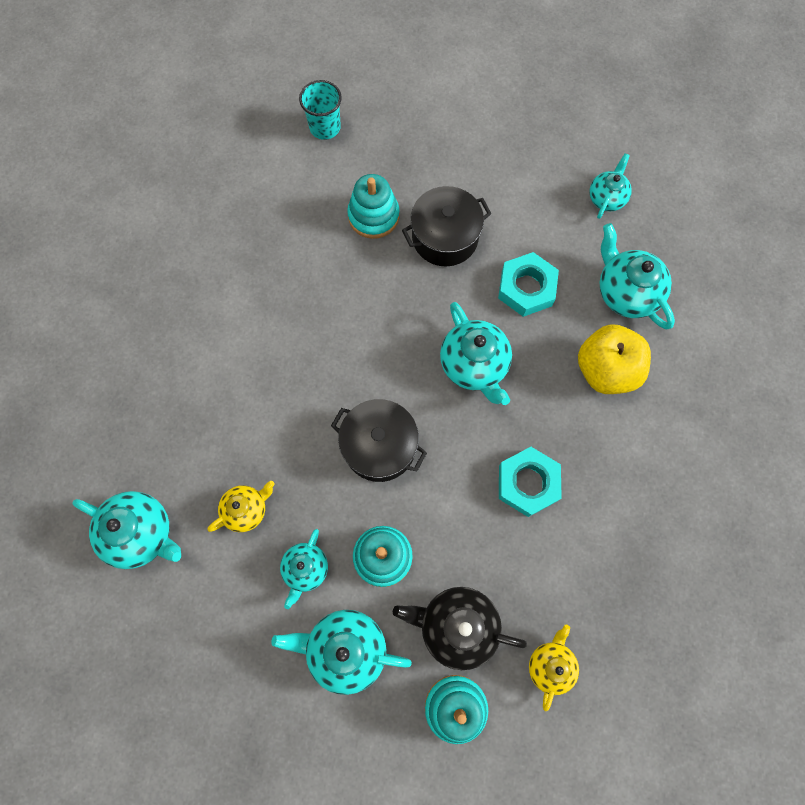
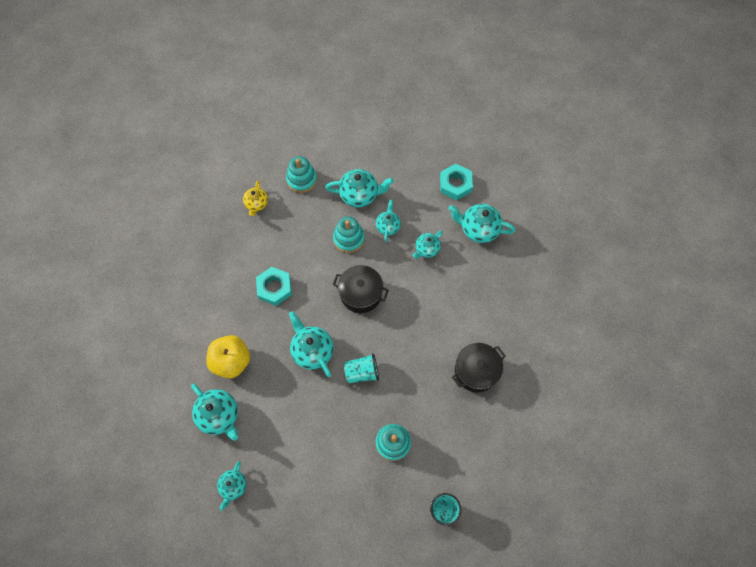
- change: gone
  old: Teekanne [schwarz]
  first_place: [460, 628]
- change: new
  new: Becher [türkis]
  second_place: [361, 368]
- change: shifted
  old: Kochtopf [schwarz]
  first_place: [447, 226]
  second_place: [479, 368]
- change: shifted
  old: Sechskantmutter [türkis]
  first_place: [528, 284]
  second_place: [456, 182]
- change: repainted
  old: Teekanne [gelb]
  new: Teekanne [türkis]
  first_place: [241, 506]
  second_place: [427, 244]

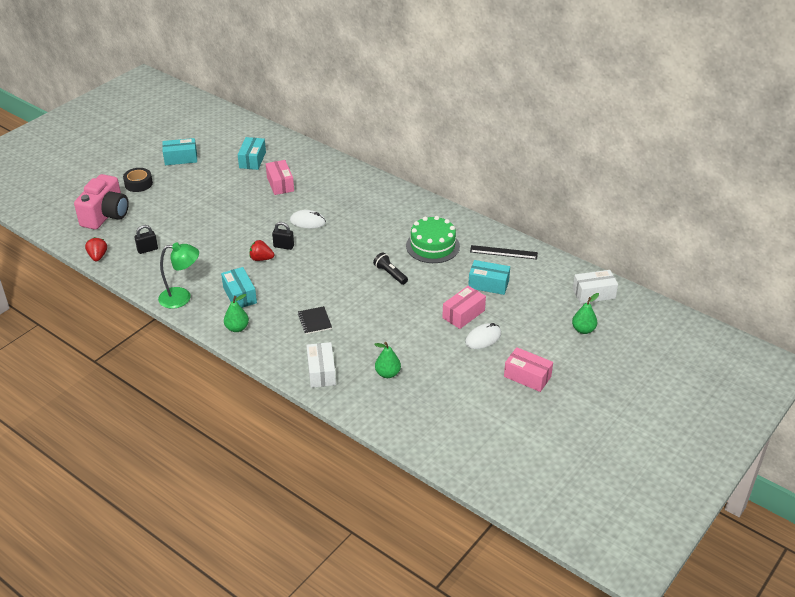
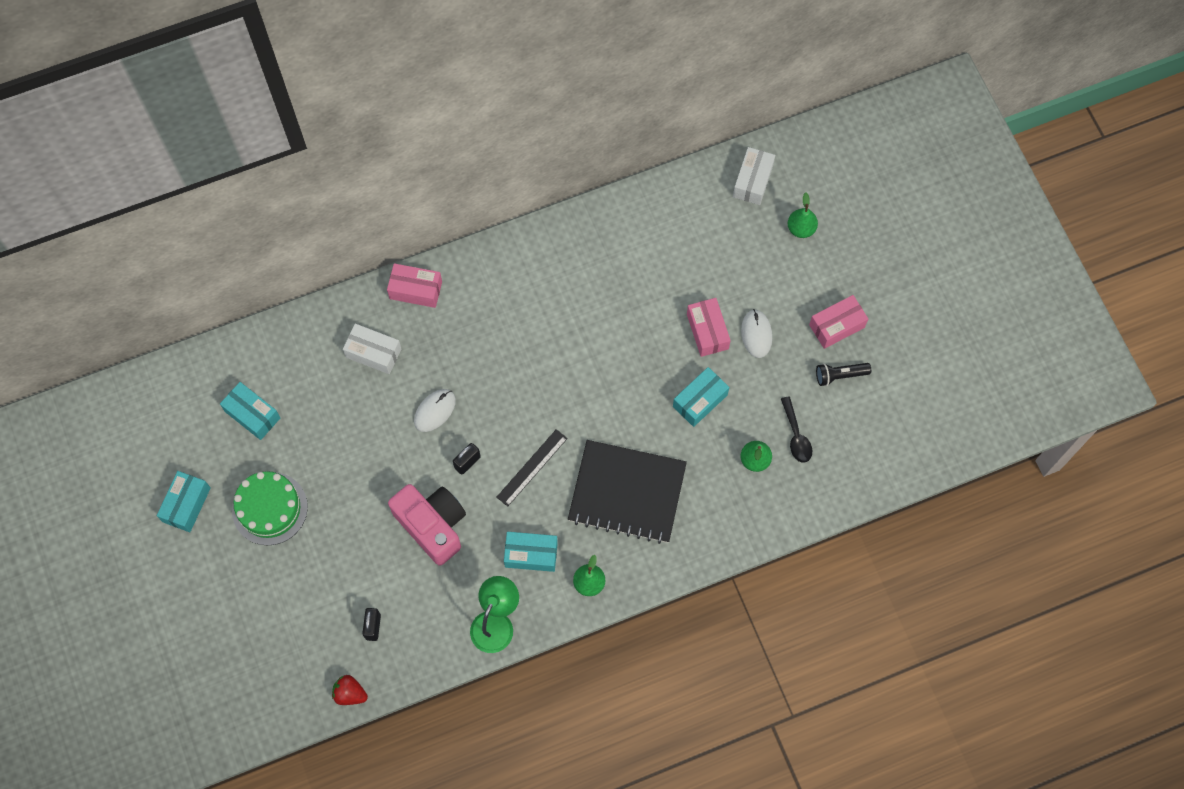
- change: gone
  old: Klebeband [schwarz]
  first_place: [138, 180]
- change: gone
  old: Erdbeere [rot]
  first_place: [261, 250]
- change: new
  new: Löffel [schwarz]
  second_place: [796, 429]
- change: shifted
  old: Kamera [rosa]
  first_place: [101, 202]
  second_place: [427, 524]
- change: shifted
  old: Schachtel [rosa]
  first_place: [280, 177]
  second_place: [414, 285]
- change: shifted
  old: Schachtel [weiß]
  first_place: [321, 365]
  second_place: [372, 349]
- change: shifted
  old: Taschenlampe [schwarz]
  first_place: [390, 268]
  second_place: [843, 374]
- change: shifted
  old: Kuchen [grün]
  first_place: [433, 239]
  second_place: [270, 508]
- change: shifted
  old: Schachtel [türkis]
  first_place: [489, 277]
  second_place: [701, 397]
- change: shifted
  old: Lineal [schwarz]
  first_place: [504, 252]
  second_place: [532, 468]
- change: scaled
  old: Notizbuch [schwarz]
  first_place: [315, 320]
  second_place: [627, 492]
  factor: 2.45

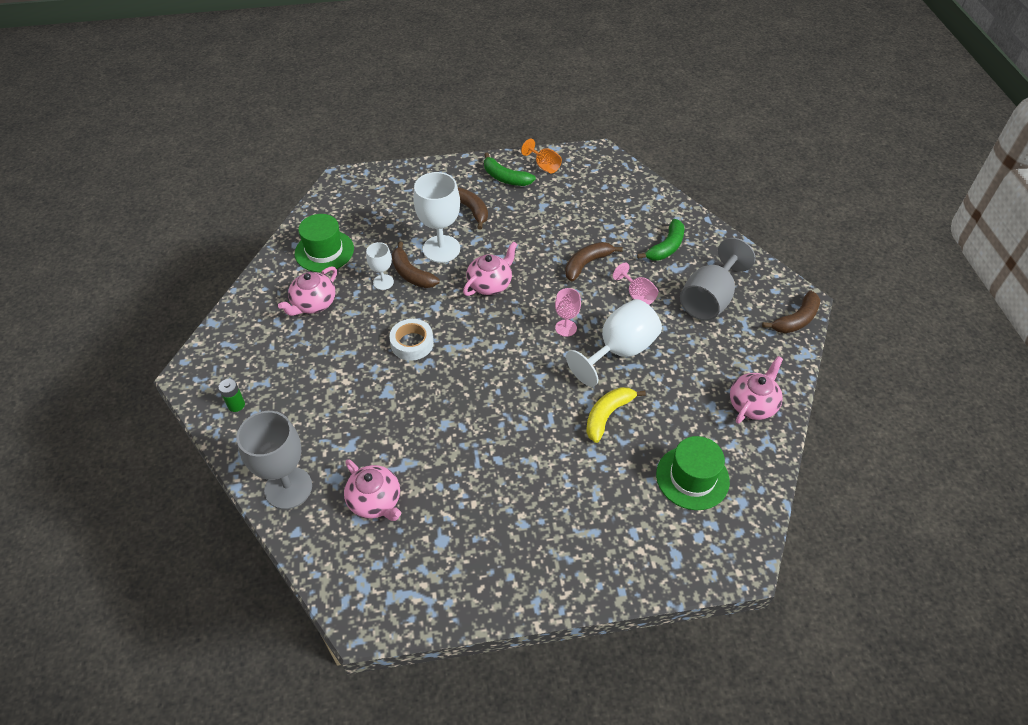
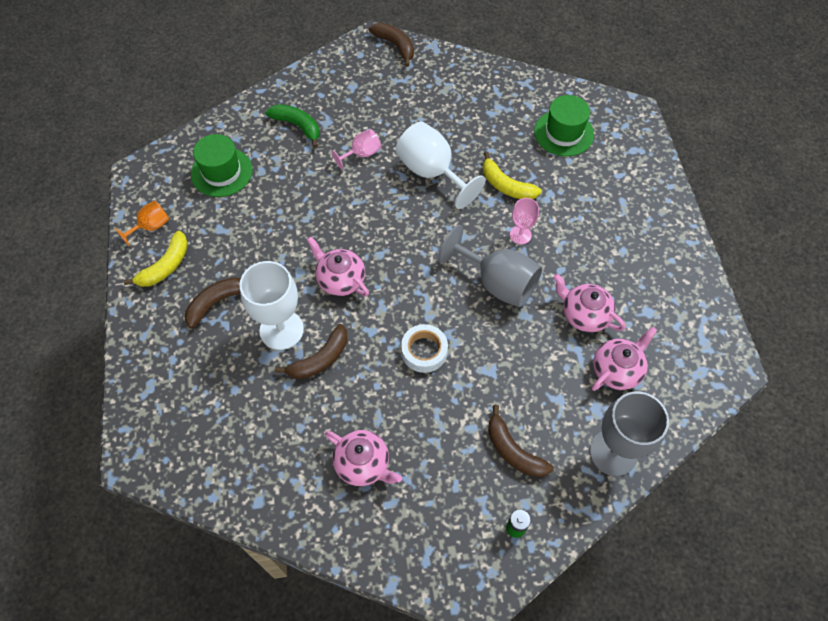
- change: gone
  old: Kelch [weiß]
  first_place: [380, 266]
- change: shifted
  old: Hut [grün]
  first_place: [324, 243]
  second_place: [222, 165]
- change: shifted
  old: Kelch [rosa]
  first_place: [568, 312]
  second_place: [524, 221]
- change: shifted
  old: Banane [braun]
  first_place: [594, 261]
  second_place: [521, 441]
- change: shifted
  old: Kelch [grau]
  first_place: [717, 279]
  second_place: [490, 266]
- change: shifted
  old: Teekanne [rosa]
  first_place: [756, 390]
  second_place: [589, 303]
- change: repainted
  old: Banane [grün]
  new: Banane [gelb]
  first_place: [510, 169]
  second_place: [156, 259]

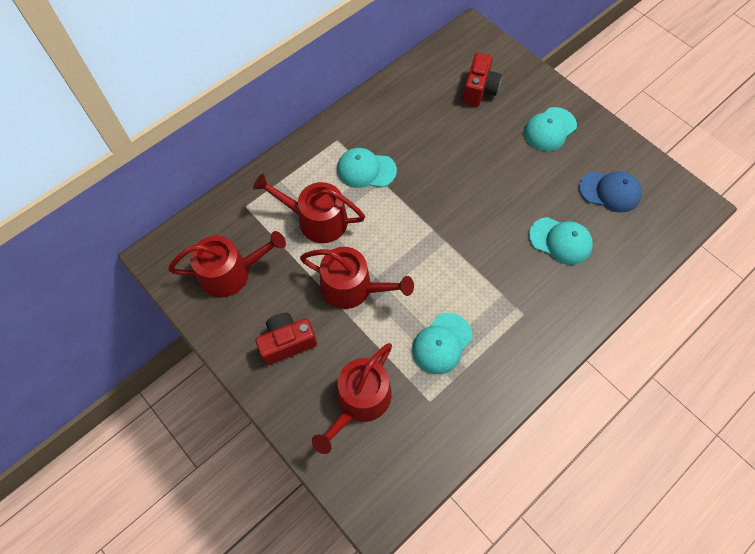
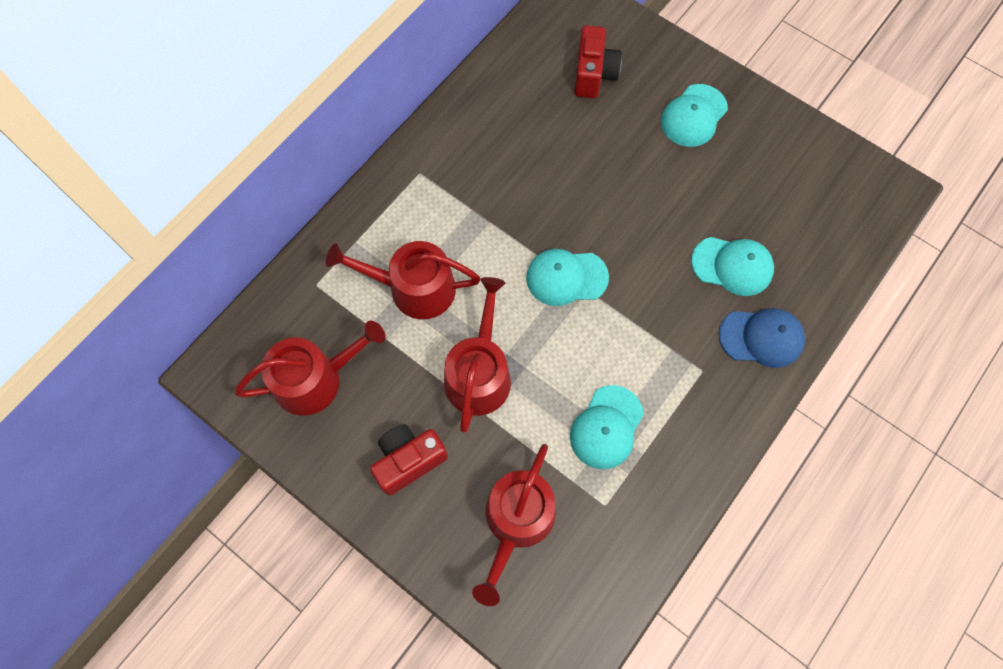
- change: shifted
  old: Kappe [türkis]
  first_place: [367, 168]
  second_place: [567, 277]
- change: shifted
  old: Kappe [blau]
  first_place: [610, 192]
  second_place: [762, 338]
- change: rotated
  old: Gießkanne [rot]
  first_place: [357, 278]
  second_place: [477, 354]
  degrees: -90

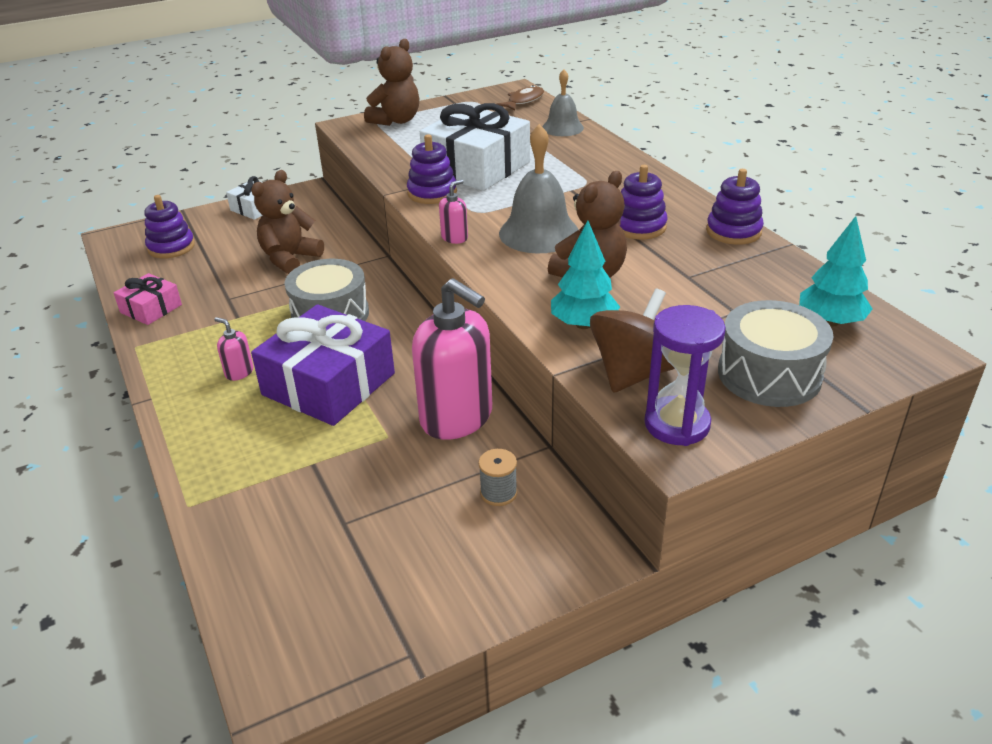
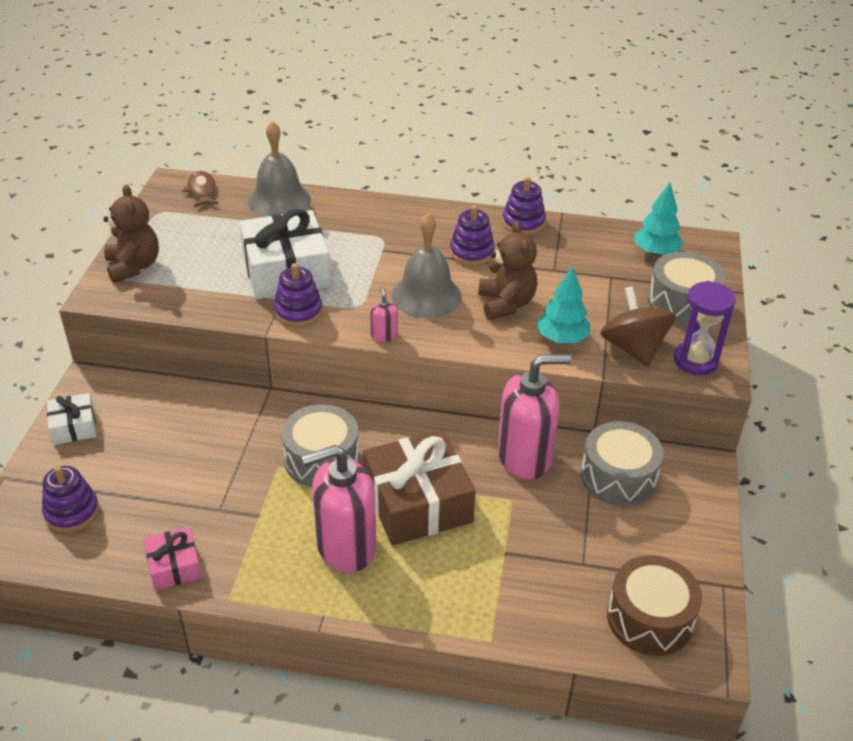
- change: gone
  old: Teddybär [braun]
  first_place: [287, 222]
- change: new
  new: Trommel [braun]
  second_place: [654, 605]
- change: swapped
  old: Garnrolle [grau]
  new: Trommel [grau]
  first_place: [497, 477]
  second_place: [622, 463]
- change: repainted
  old: Geschenk [lila]
  new: Geschenk [braun]
  first_place: [323, 365]
  second_place: [419, 488]
- change: scaled
  old: Seifenspender [rosa]
  first_place: [234, 349]
  second_place: [339, 509]
  factor: 2.41
- change: scaled
  old: Glocke [grau]
  first_place: [563, 102]
  second_place: [279, 169]
  factor: 1.56

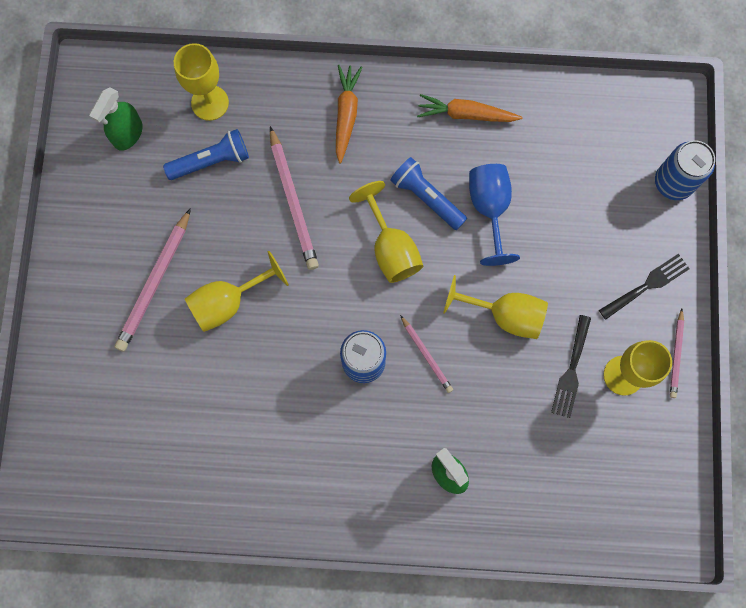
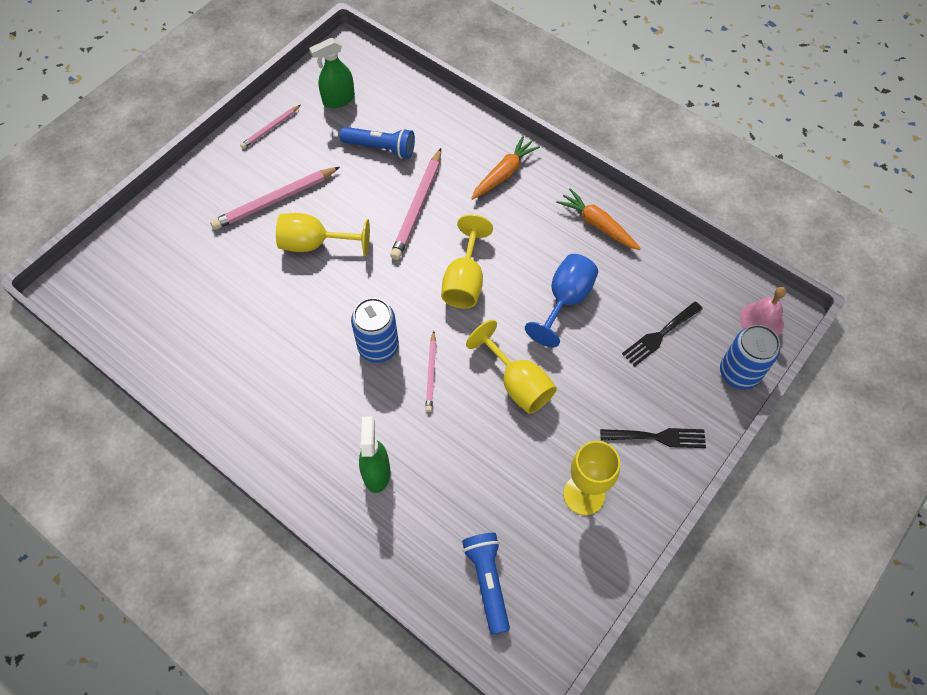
- change: gone
  old: Kelch [gelb]
  first_place: [201, 82]
- change: new
  new: Glocke [rosa]
  second_place: [763, 311]
- change: shifted
  old: Taschenlampe [blau]
  first_place: [428, 193]
  second_place: [486, 584]
- change: shifted
  old: Gabel [schwarz]
  first_place: [571, 366]
  second_place: [662, 334]
- change: shifted
  old: Bleistift [rosa]
  first_place: [677, 353]
  second_place: [270, 127]

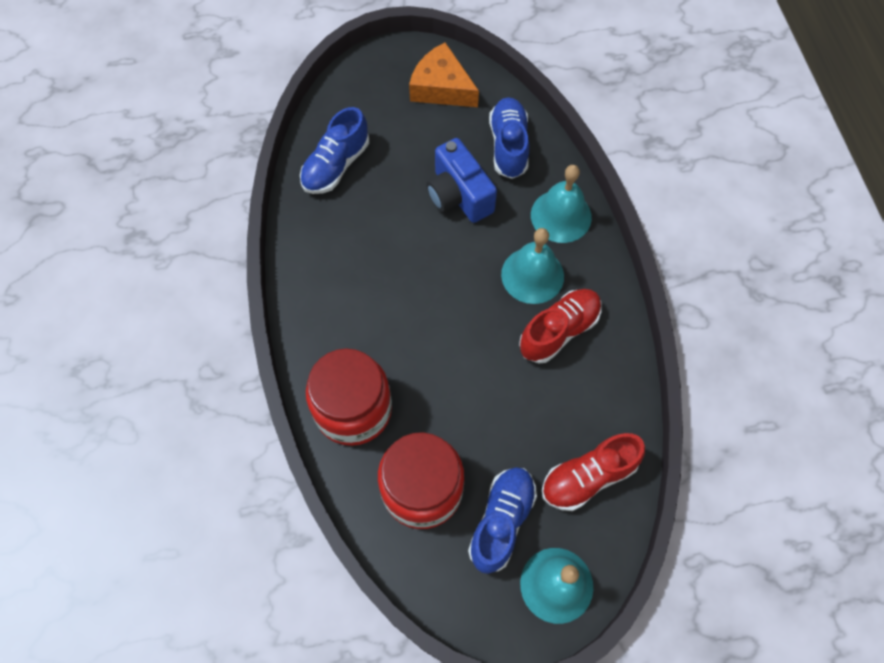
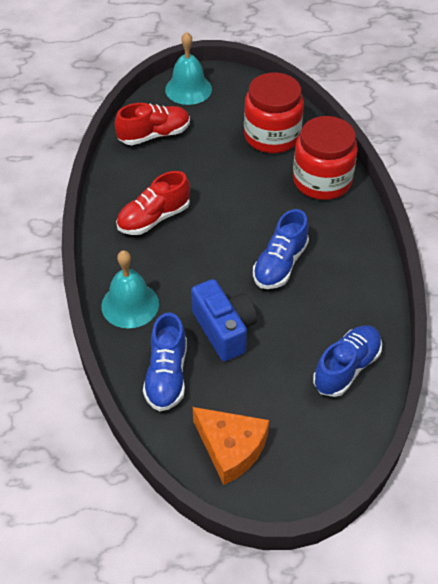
- change: gone
  old: Glocke [türkis]
  first_place: [532, 266]
- change: shifted
  old: Schuh [blau]
  first_place: [502, 520]
  second_place: [281, 249]

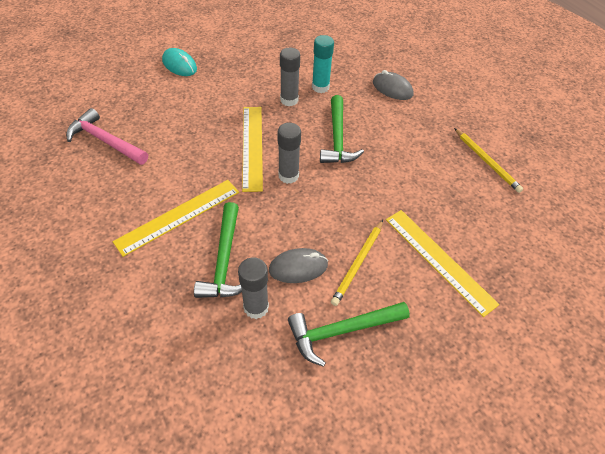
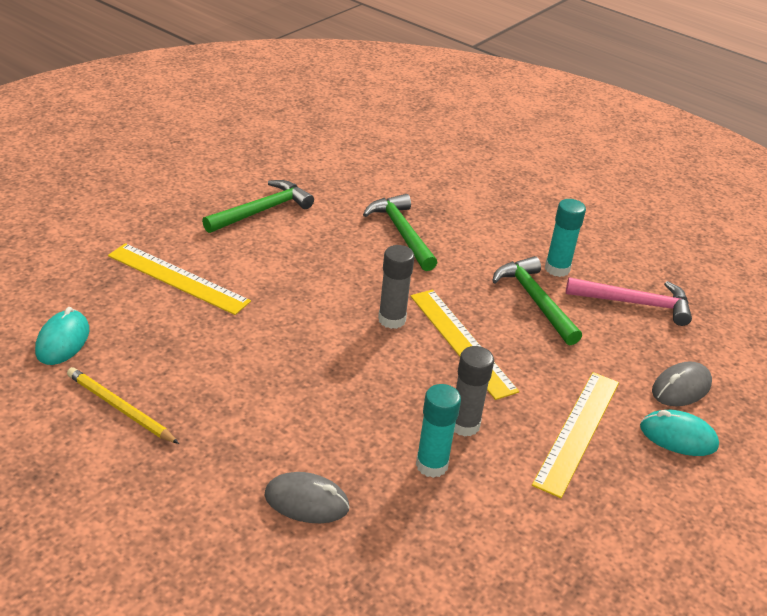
- change: gone
  old: Klebestift [grau]
  first_place: [253, 288]
- change: gone
  old: Bleistift [gelb]
  first_place: [357, 263]
- change: new
  new: Computermaus [türkis]
  second_place: [62, 336]
- change: new
  new: Klebestift [türkis]
  second_place: [565, 238]
- change: shifted
  old: Lineal [gelb]
  first_place: [176, 218]
  second_place: [575, 435]
- change: shifted
  old: Computermaus [grau]
  first_place: [298, 265]
  second_place: [682, 383]
- change: shifted
  old: Hammer [grün]
  first_place: [342, 129]
  second_place: [537, 300]

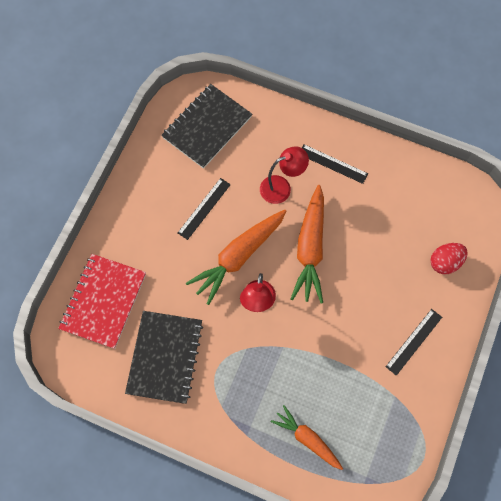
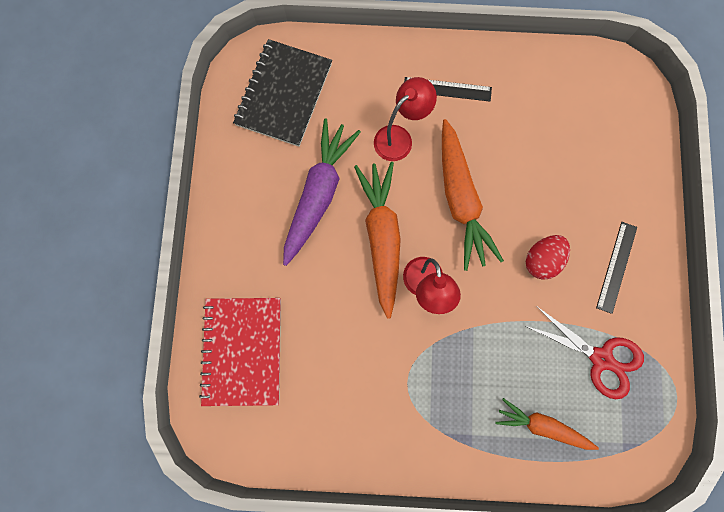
- change: gone
  old: Notizbuch [schwarz]
  first_place: [164, 357]
- change: new
  new: Schere [rot]
  second_place: [585, 352]
- change: shifted
  old: Ei [rot]
  first_place: [449, 258]
  second_place: [548, 257]
- change: swapped
  old: Lineal [schwarz]
  new: Karotte [lila]
  first_place: [204, 209]
  second_place: [322, 192]
- change: rotated
  old: Karotte [orange]
  first_place: [236, 257]
  second_place: [377, 240]
  degrees: 150

